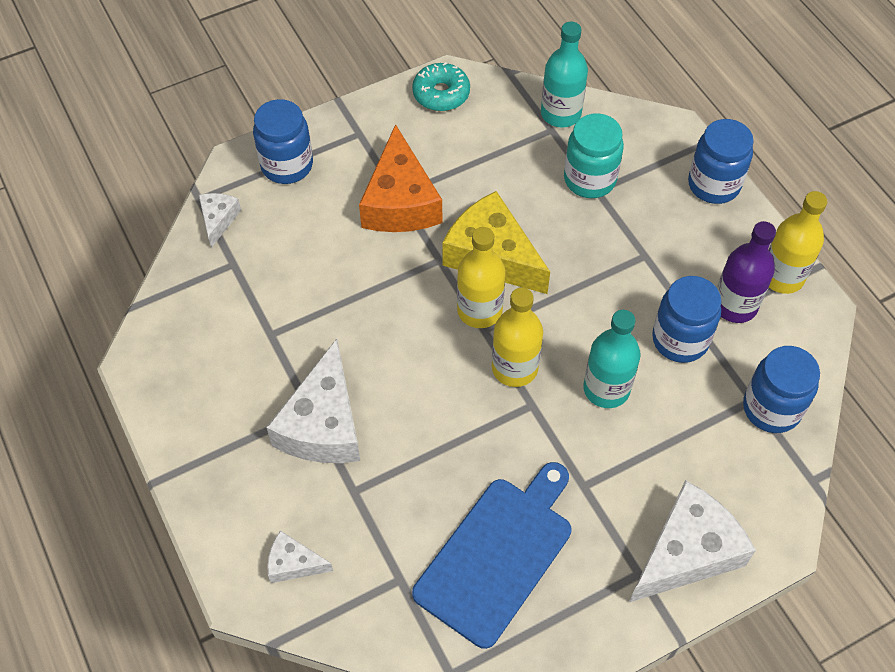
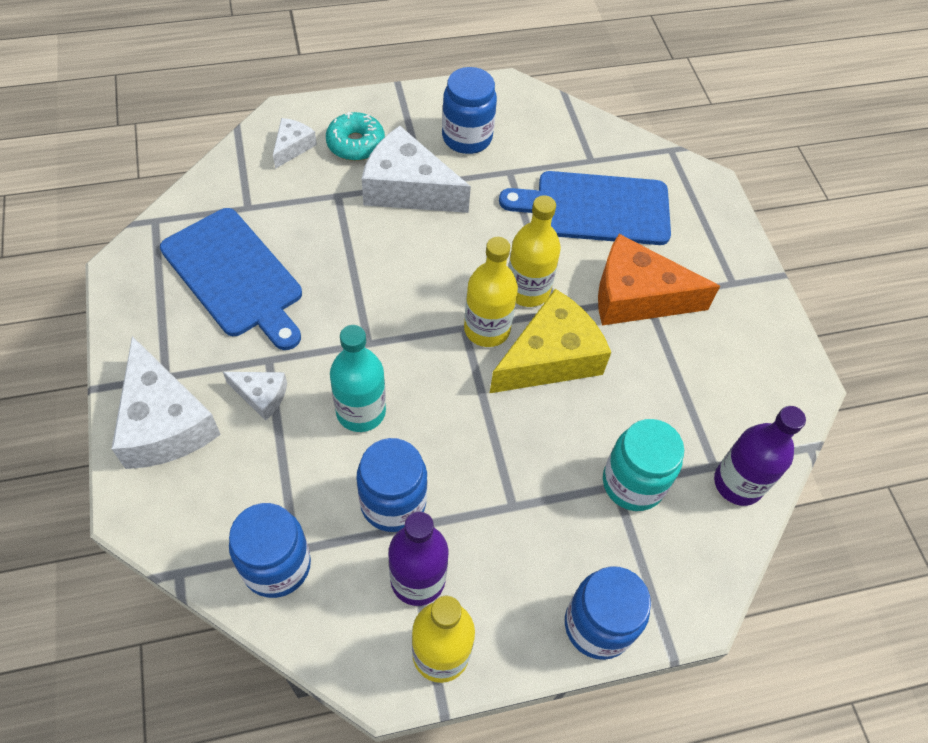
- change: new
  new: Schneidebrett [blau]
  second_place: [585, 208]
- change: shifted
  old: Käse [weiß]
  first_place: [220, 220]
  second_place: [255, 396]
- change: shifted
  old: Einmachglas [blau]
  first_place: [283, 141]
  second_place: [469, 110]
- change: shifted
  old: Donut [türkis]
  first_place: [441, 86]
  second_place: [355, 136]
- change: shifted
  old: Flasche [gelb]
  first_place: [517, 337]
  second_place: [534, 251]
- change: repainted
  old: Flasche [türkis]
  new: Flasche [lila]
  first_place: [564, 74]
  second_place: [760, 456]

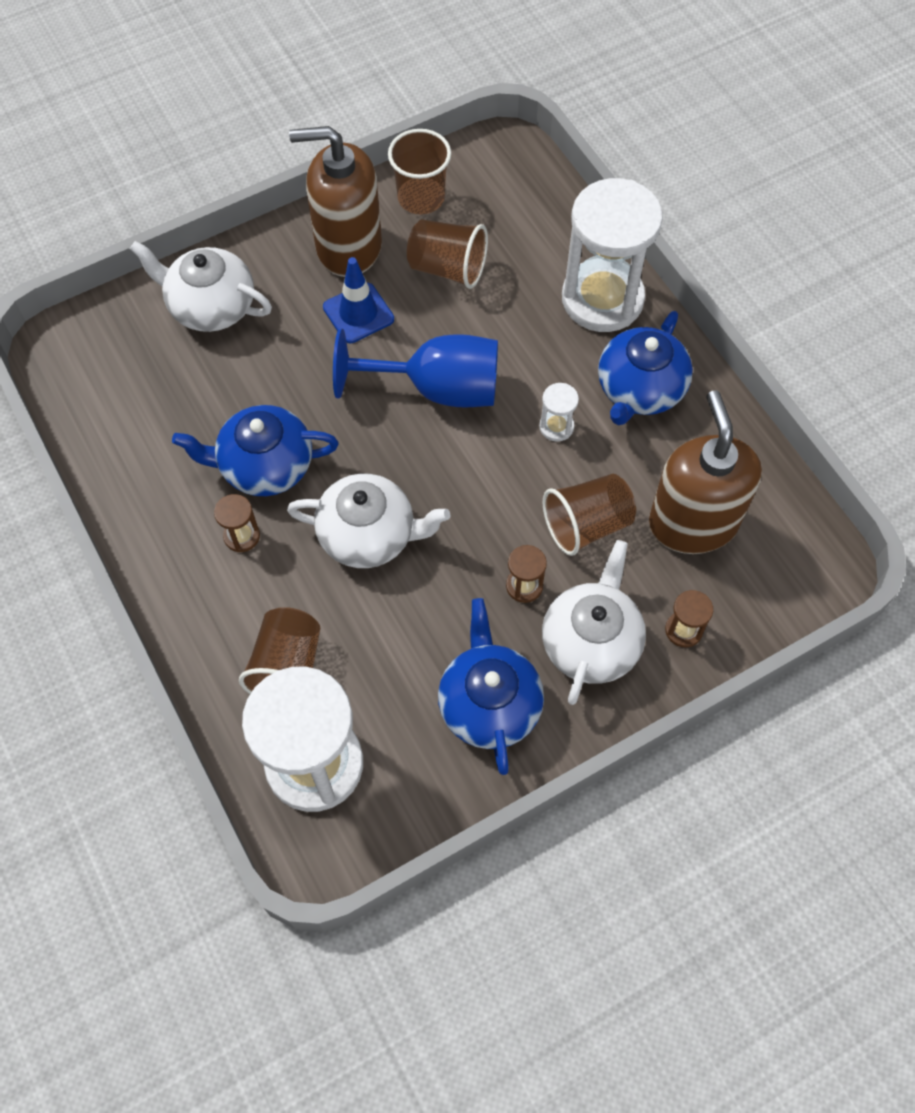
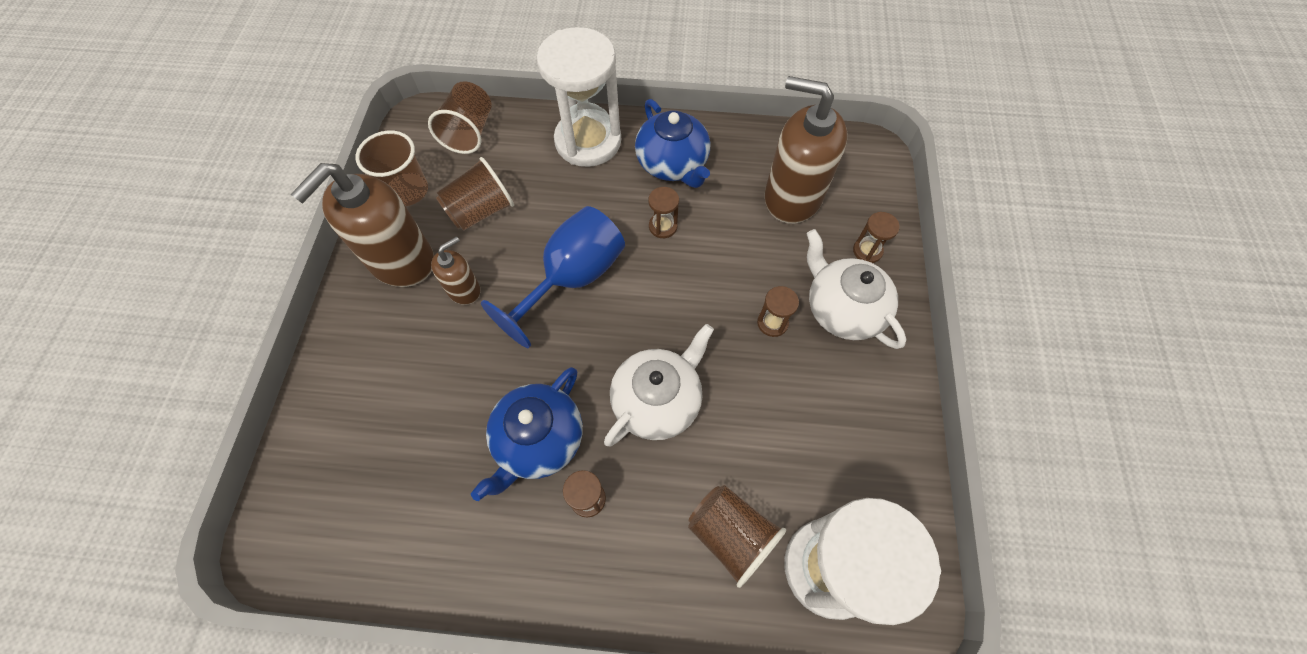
- change: gone
  old: Teekanne [weiß]
  first_place: [201, 286]
- change: gone
  old: Teekanne [blau]
  first_place: [491, 686]
- change: shifted
  old: Becher [braun]
  first_place: [589, 515]
  second_place: [460, 117]
- change: swapped
  old: Leitkegel [blau]
  new: Seifenspender [braun]
  first_place: [358, 300]
  second_place: [455, 270]
- change: repainted
  old: Sanduhr [weiß]
  new: Sanduhr [braun]
  first_place: [559, 412]
  second_place: [664, 212]

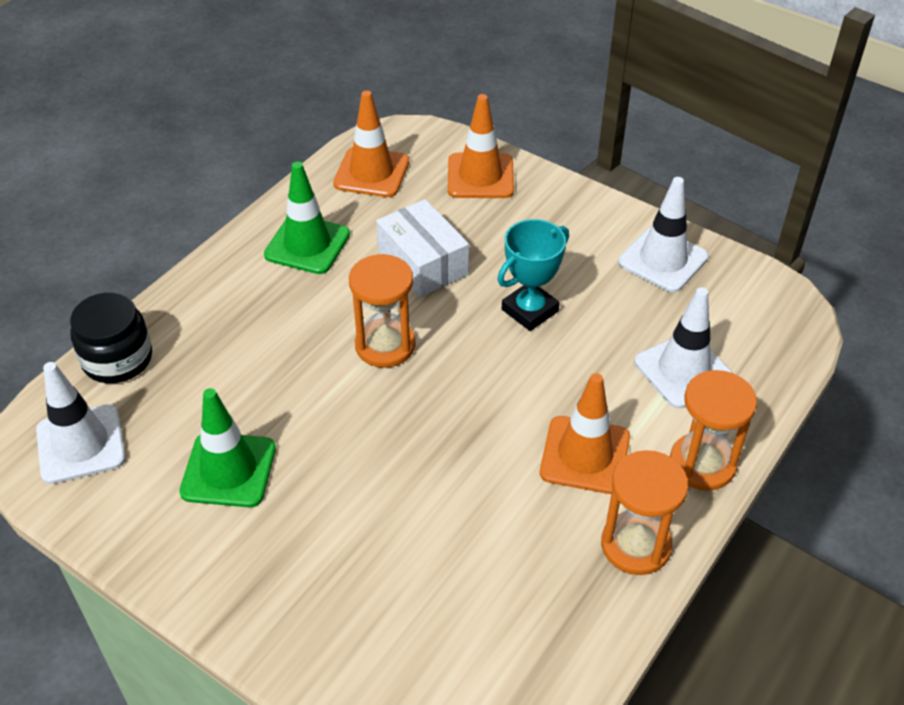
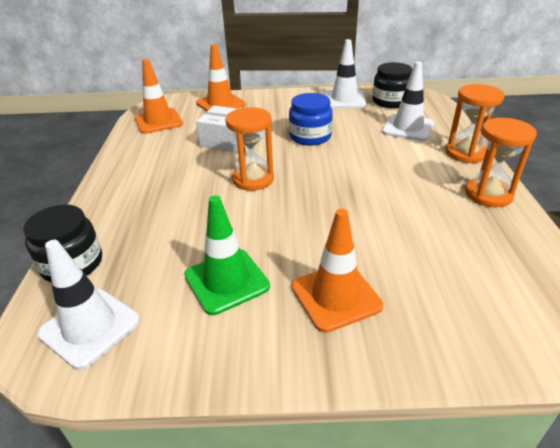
- change: gone
  old: Leitkegel [grün]
  first_place: [307, 218]
- change: new
  new: Einmachglas [schwarz]
  second_place: [392, 85]
- change: shifted
  old: Leitkegel [orange]
  first_place: [585, 433]
  second_place: [337, 271]
- change: swapped
  old: Pokal [türkis]
  new: Einmachglas [blau]
  first_place: [533, 275]
  second_place: [311, 119]

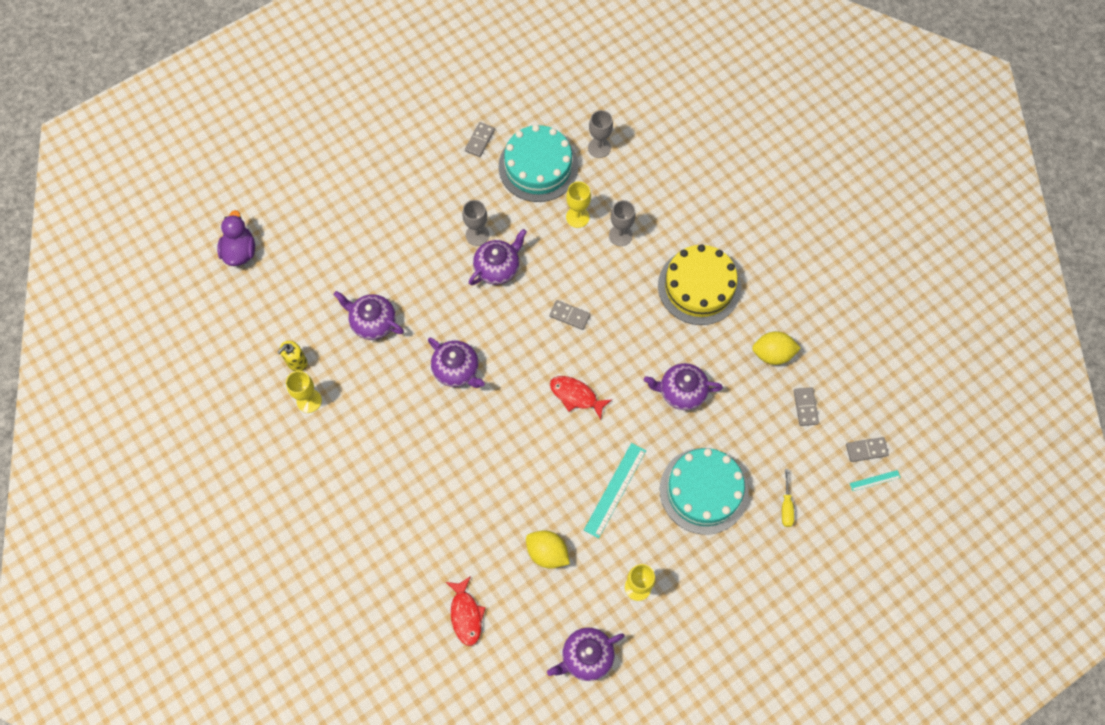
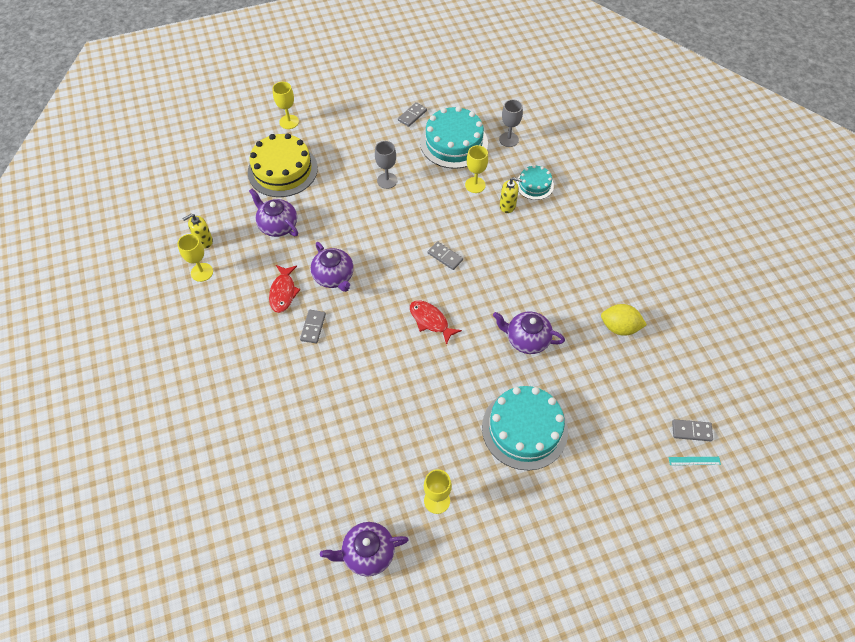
- change: gone
  old: Ente [lila]
  first_place: [236, 238]
- change: gone
  old: Teekanne [lila]
  first_place: [498, 257]
- change: gone
  old: Zitrone [gelb]
  first_place: [548, 549]
- change: gone
  old: Lineal [türkis]
  first_place: [615, 490]
- change: gone
  old: Schraubenzieher [gelb]
  first_place: [788, 498]
- change: new
  new: Kelch [gelb]
  second_place: [286, 105]
- change: new
  new: Kuchen [türkis]
  second_place: [535, 182]
- change: shifted
  old: Fisch [rot]
  first_place: [466, 611]
  second_place: [285, 289]
- change: shifted
  old: Kuchen [gelb]
  first_place: [699, 284]
  second_place: [283, 165]
- change: shifted
  old: Dominostein [grau]
  first_place: [806, 406]
  second_place: [313, 326]
- change: swapped
  old: Kelch [grau]
  new: Seifenspender [gelb]
  first_place: [622, 223]
  second_place: [511, 195]

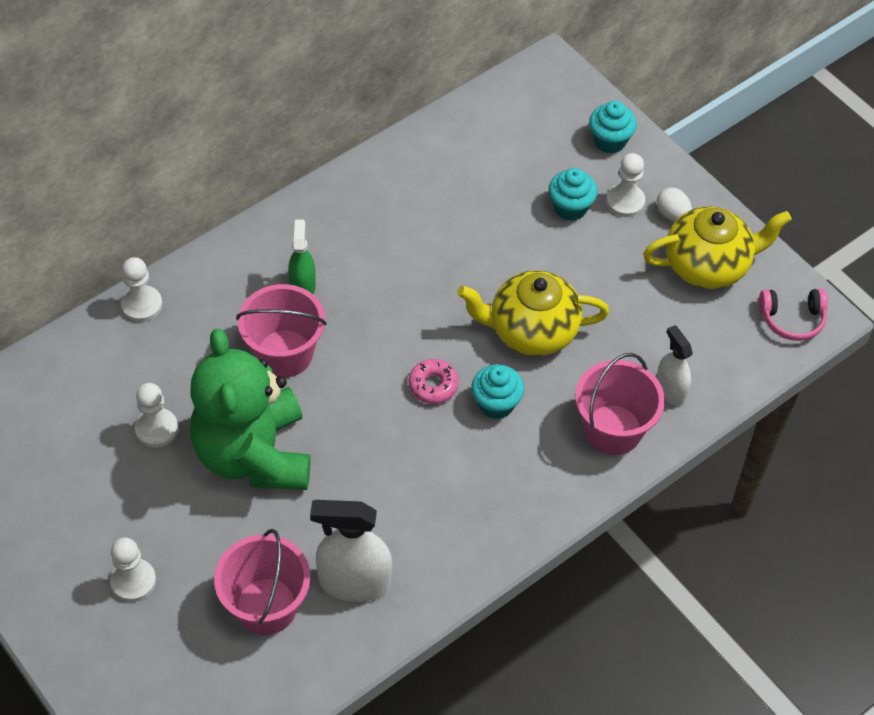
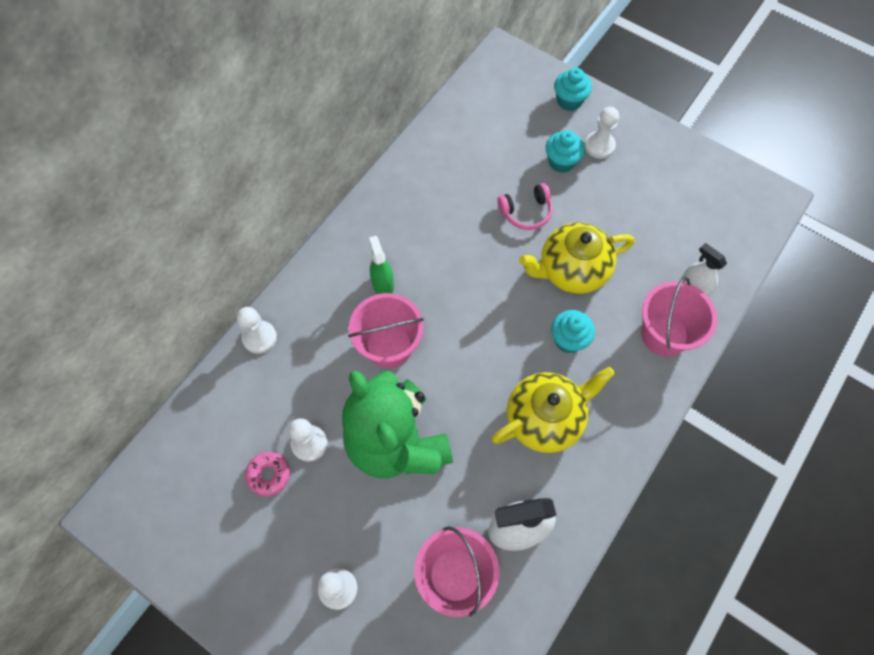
- change: gone
  old: Ei [weiß]
  first_place: [674, 204]
- change: shifted
  old: Donut [rosa]
  first_place: [433, 381]
  second_place: [267, 474]
- change: shifted
  old: Teekanne [gelb]
  first_place: [717, 247]
  second_place: [553, 410]
- change: shifted
  old: Kopfhörer [rosa]
  first_place: [793, 315]
  second_place: [525, 206]

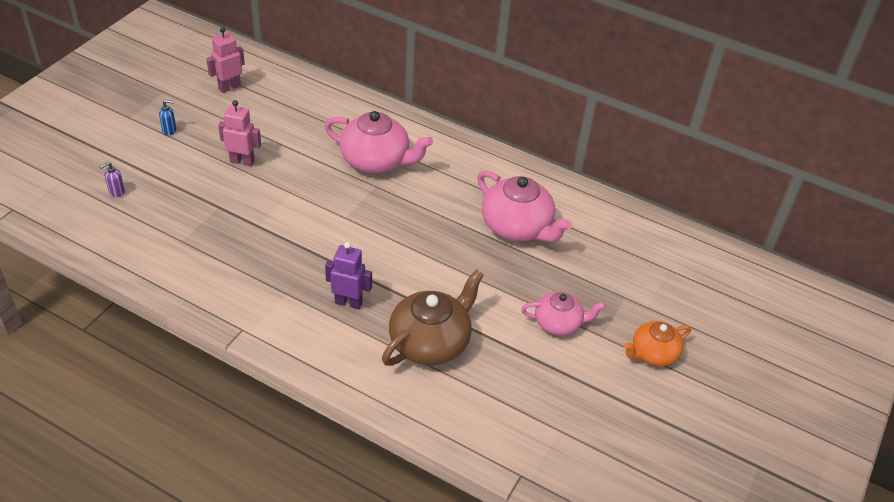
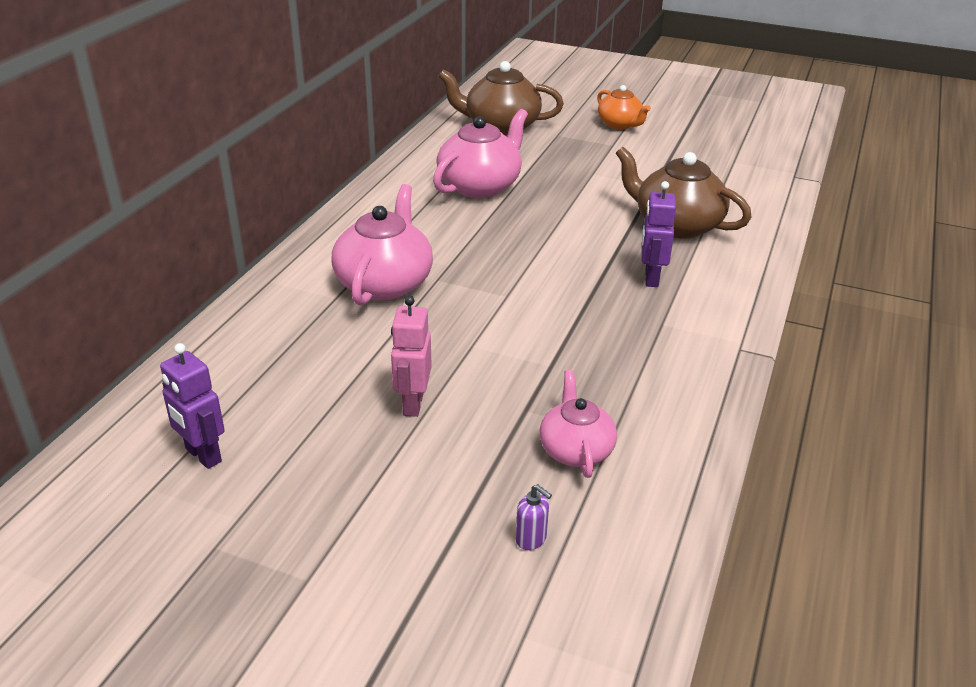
- change: gone
  old: Seifenspender [blau]
  first_place: [167, 118]
- change: new
  new: Teekanne [braun]
  second_place: [501, 98]
- change: shifted
  old: Teekanne [rosa]
  first_place: [563, 314]
  second_place: [578, 424]
- change: repainted
  old: Roboter [rosa]
  new: Roboter [lila]
  first_place: [225, 60]
  second_place: [192, 406]

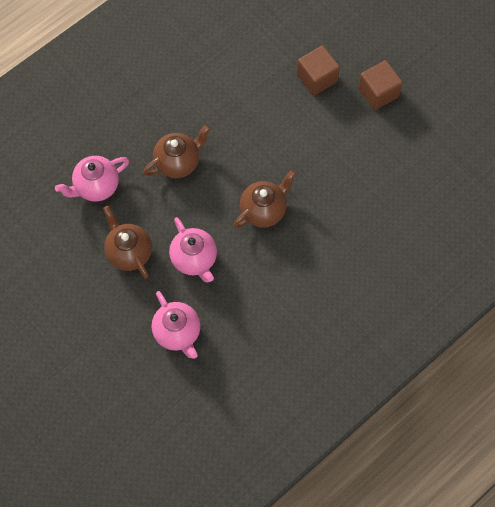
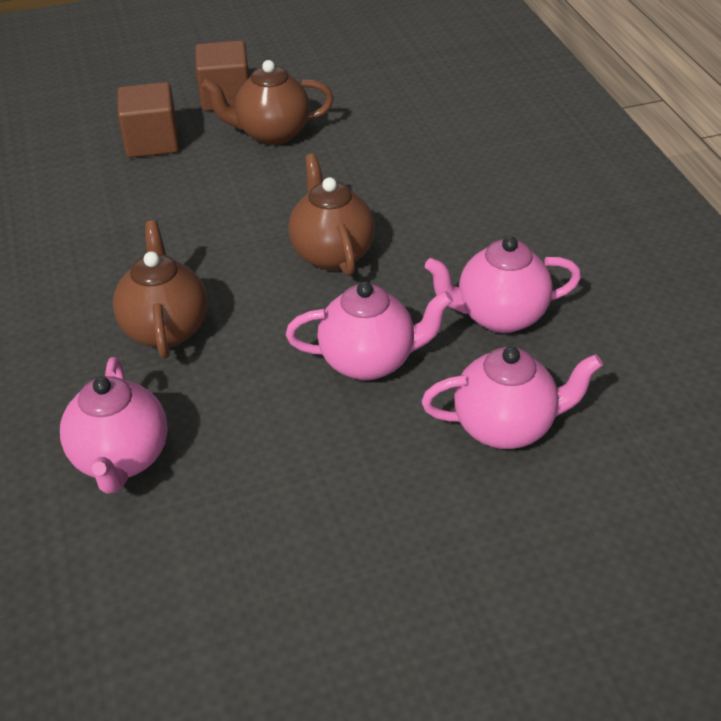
- change: new
  new: Teekanne [rosa]
  second_place: [503, 284]
- change: shifted
  old: Teekanne [braun]
  first_place: [127, 242]
  second_place: [268, 102]

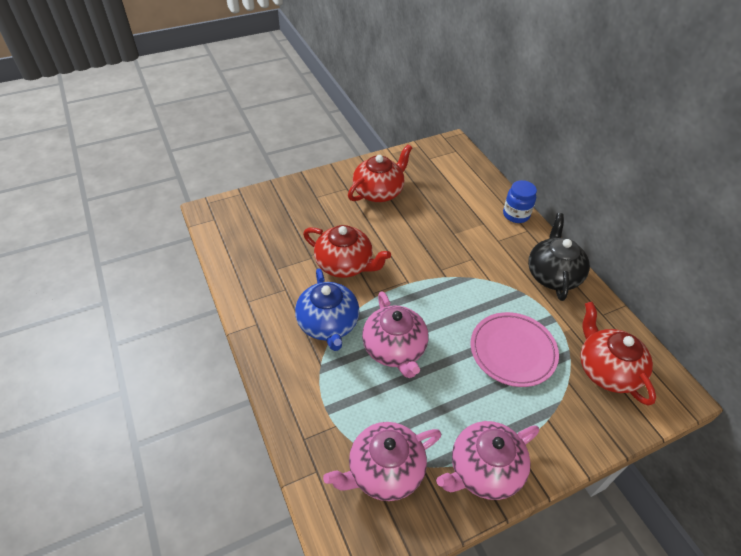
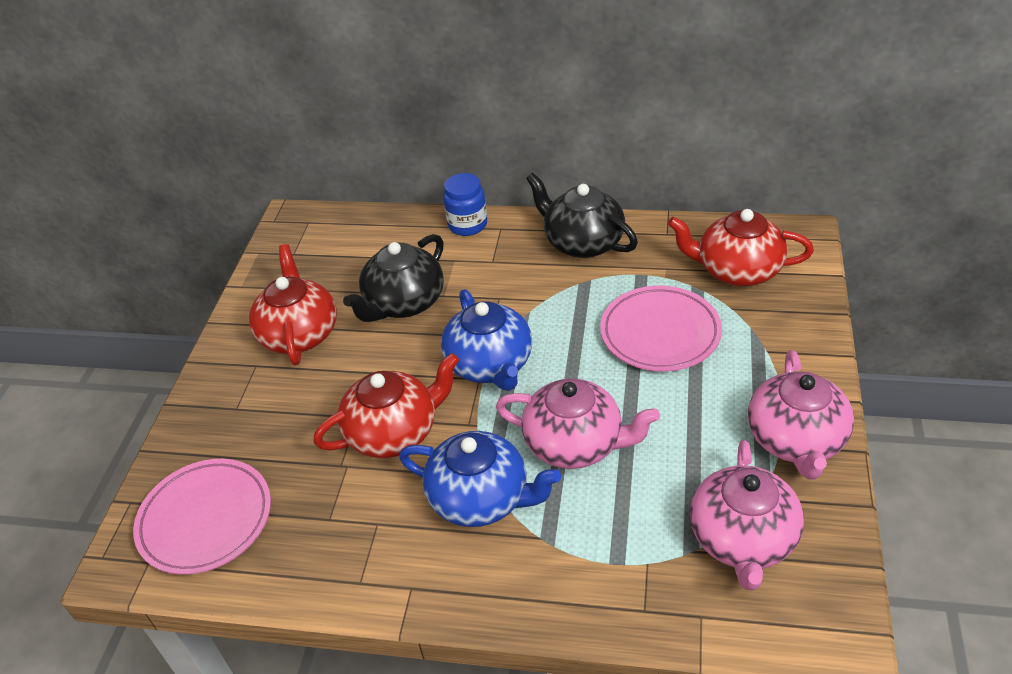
- change: new
  new: Teller [rosa]
  second_place: [202, 517]
- change: new
  new: Teekanne [schwarz]
  second_place: [393, 278]
- change: new
  new: Teekanne [blau]
  second_place: [486, 340]

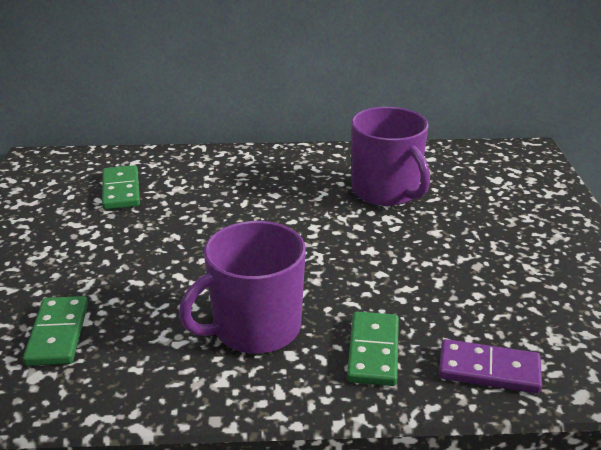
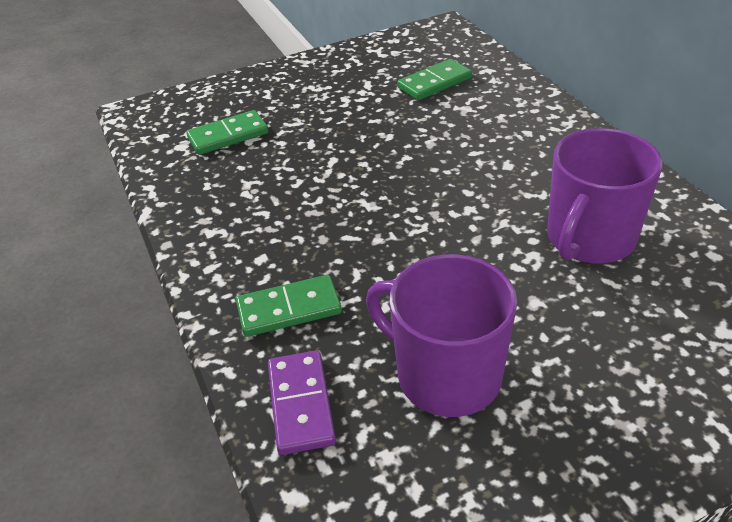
- change: shifted
  old: Tasse [lila]
  first_place: [242, 287]
  second_place: [441, 335]

